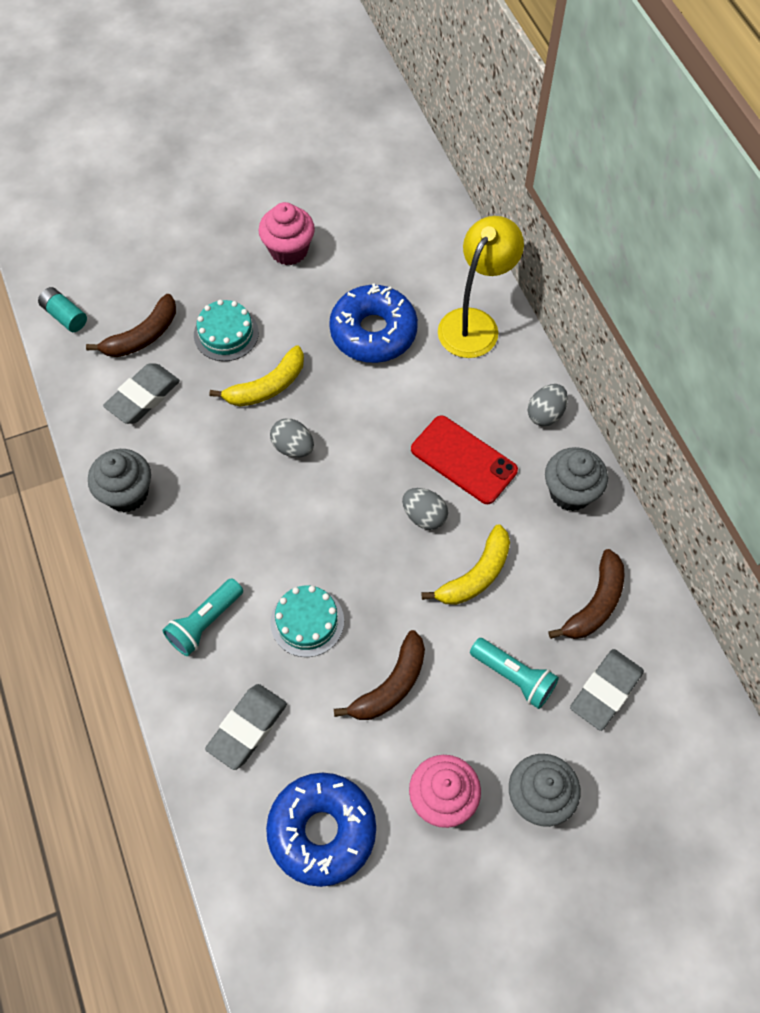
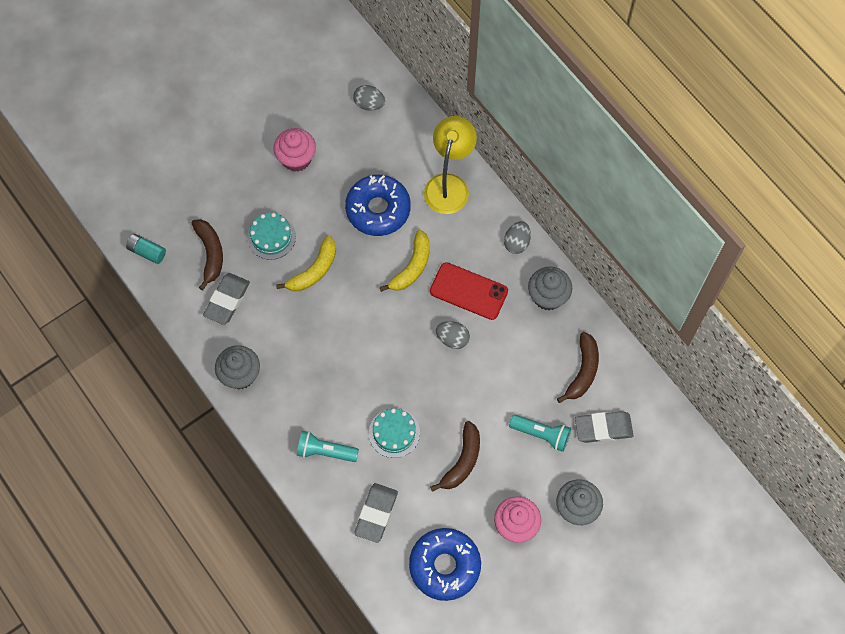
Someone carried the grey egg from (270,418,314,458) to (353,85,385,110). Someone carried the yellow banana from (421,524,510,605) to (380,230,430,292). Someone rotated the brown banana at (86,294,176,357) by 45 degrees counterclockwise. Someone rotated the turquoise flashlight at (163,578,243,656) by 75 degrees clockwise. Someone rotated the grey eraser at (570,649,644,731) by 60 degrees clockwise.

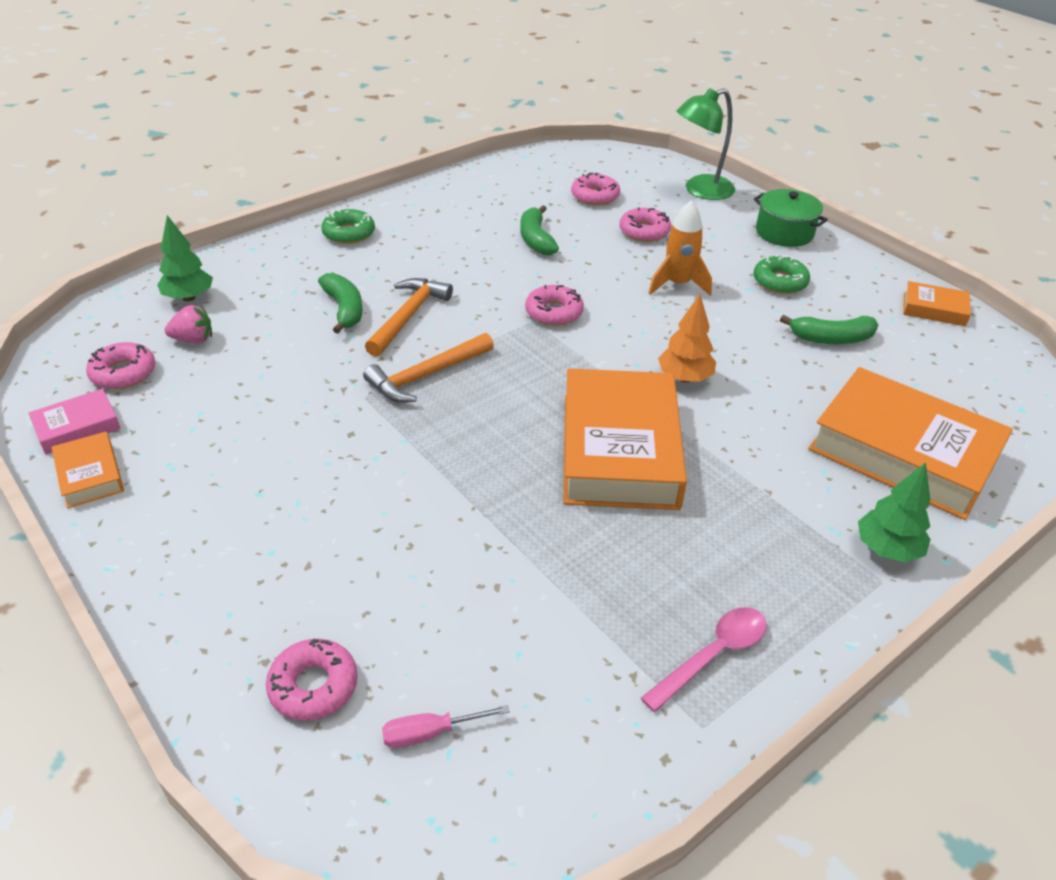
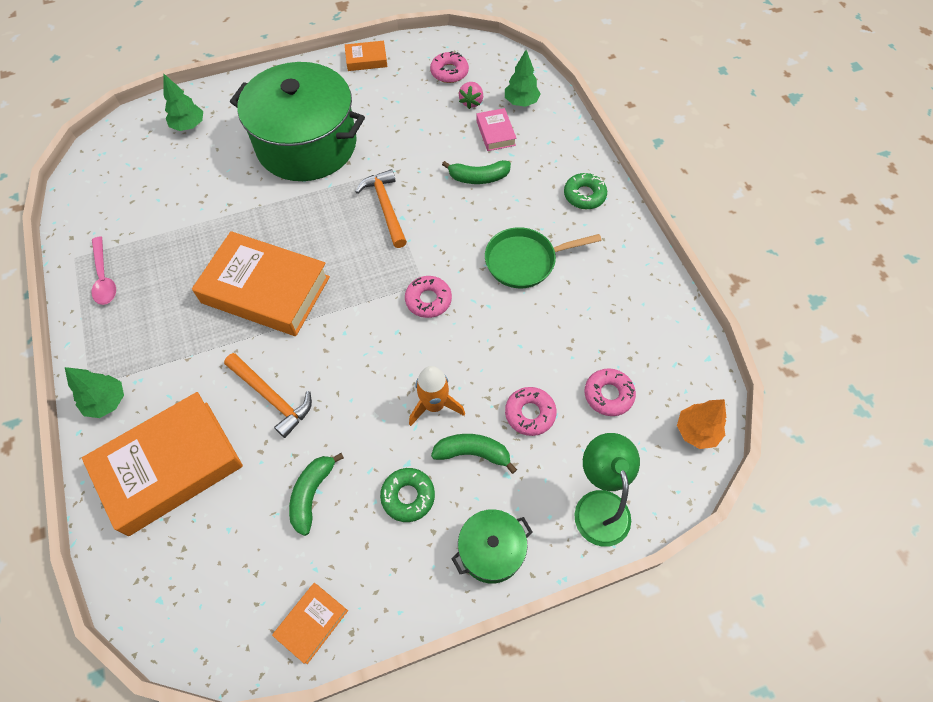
Someone took away the pink screwdriver at (382,705,510,748). Someone put down the green pot at (230,62,365,181). Someone put down the green pan at (485,227,602,288). Someone carried the pink book from (28,389,121,454) to (476,108,517,151). Someone carried the orange hammer from (365,278,453,357) to (224,353,312,438). Someone carried the green banana from (520,205,559,255) to (431,434,517,474). Someone carried the orange tree from (658,294,716,382) to (677,399,726,449). Someone swapped the pink donut at (266,638,358,721) for the green tree at (163,74,203,131).

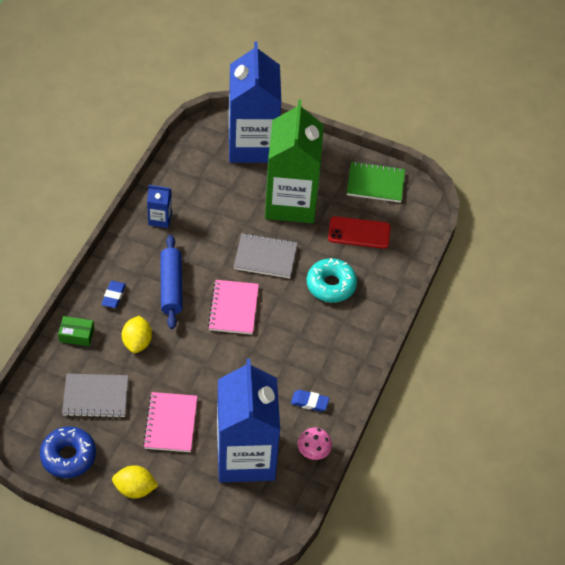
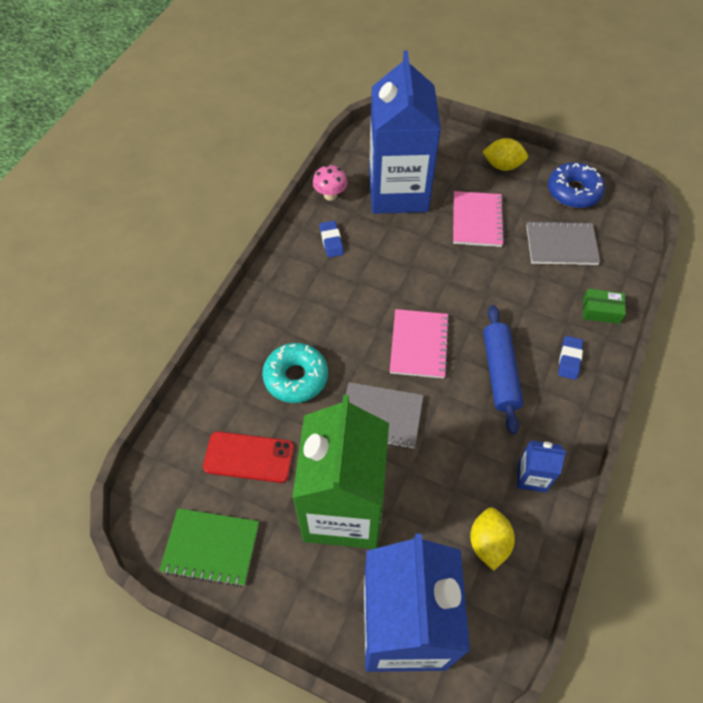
Someone carried the yellow lemon from (122,316,152,353) to (470,507,515,571). Someone rotated the blue eraser at (291,390,330,412) by 60 degrees clockwise.

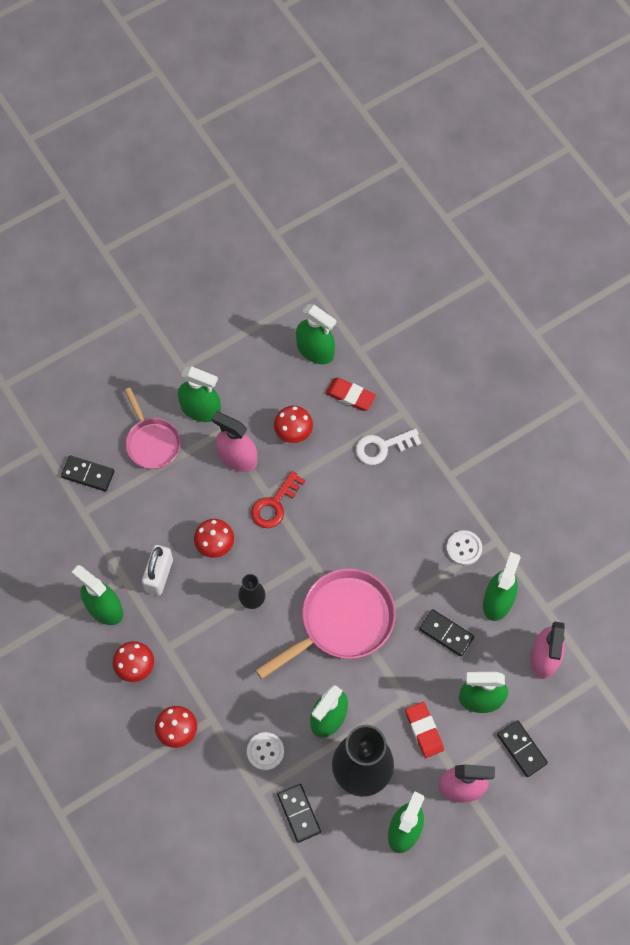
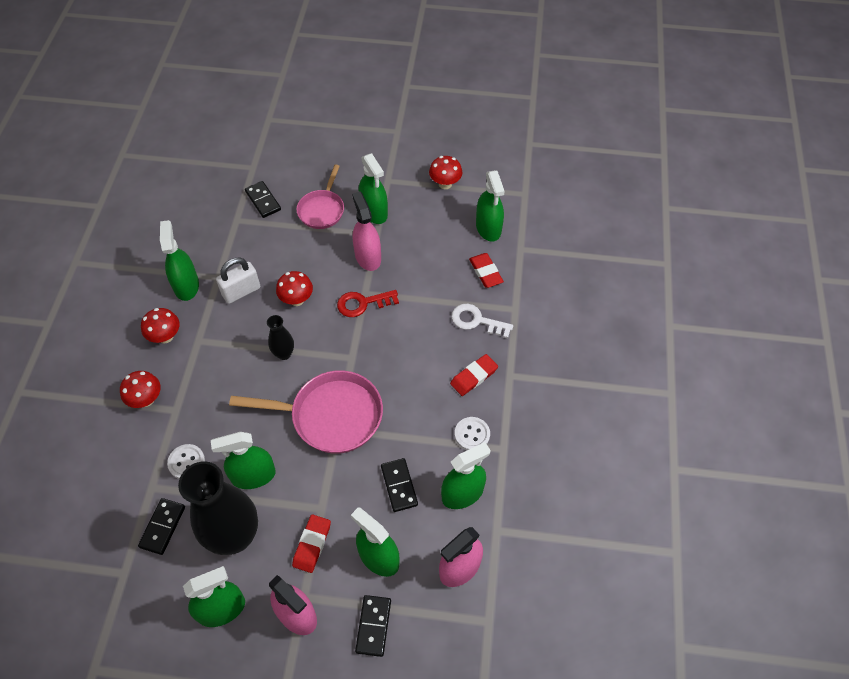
Someone put down the red eraser at (450,354,498,396). Someone carried the red mushroom from (274,406,313,443) to (429,156,462,189).

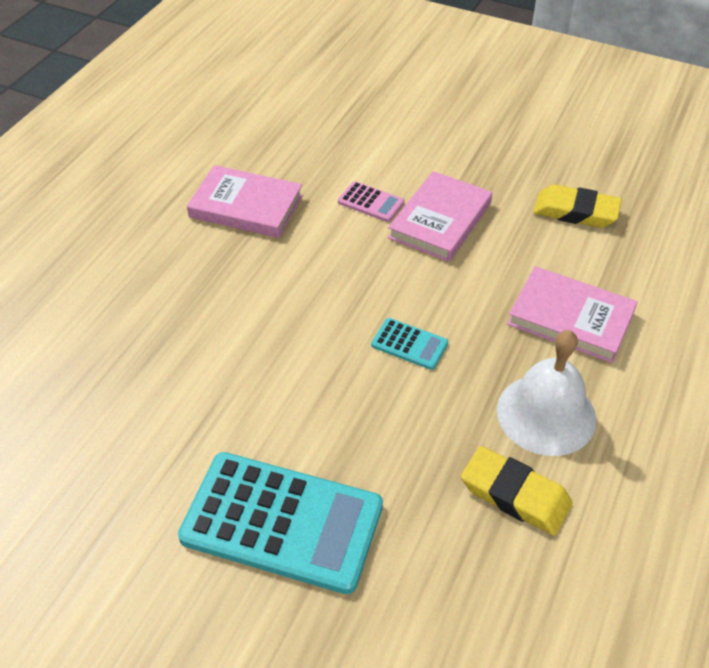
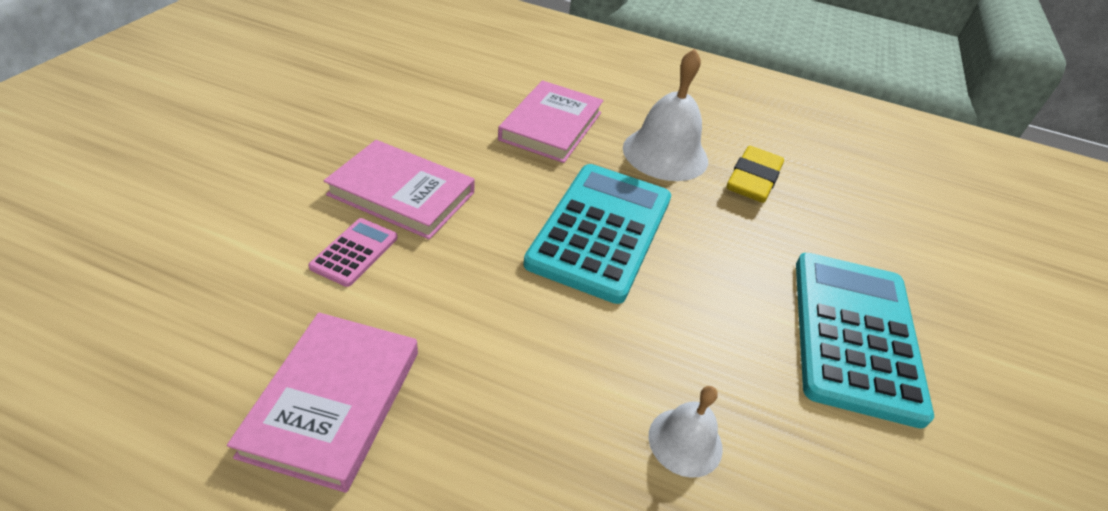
Someone took away the yellow eraser at (533,184,622,228). Someone put down the white bell at (649,386,723,478). Someone scaled the turquoise calculator at (371,318,448,370) by 2.28.

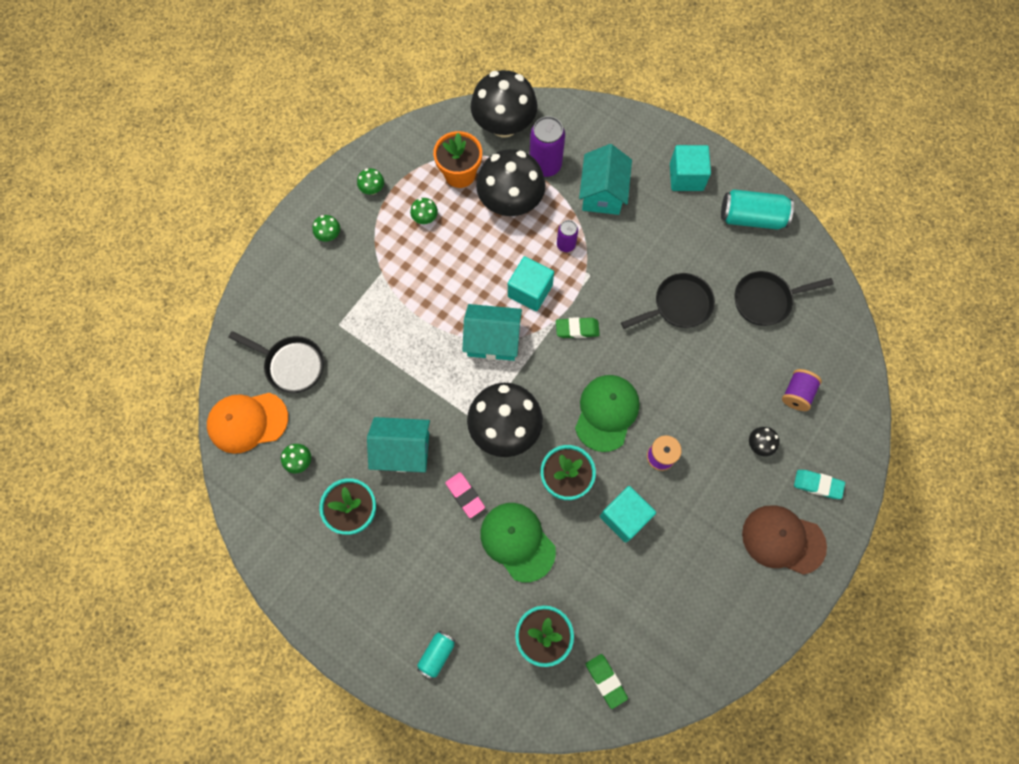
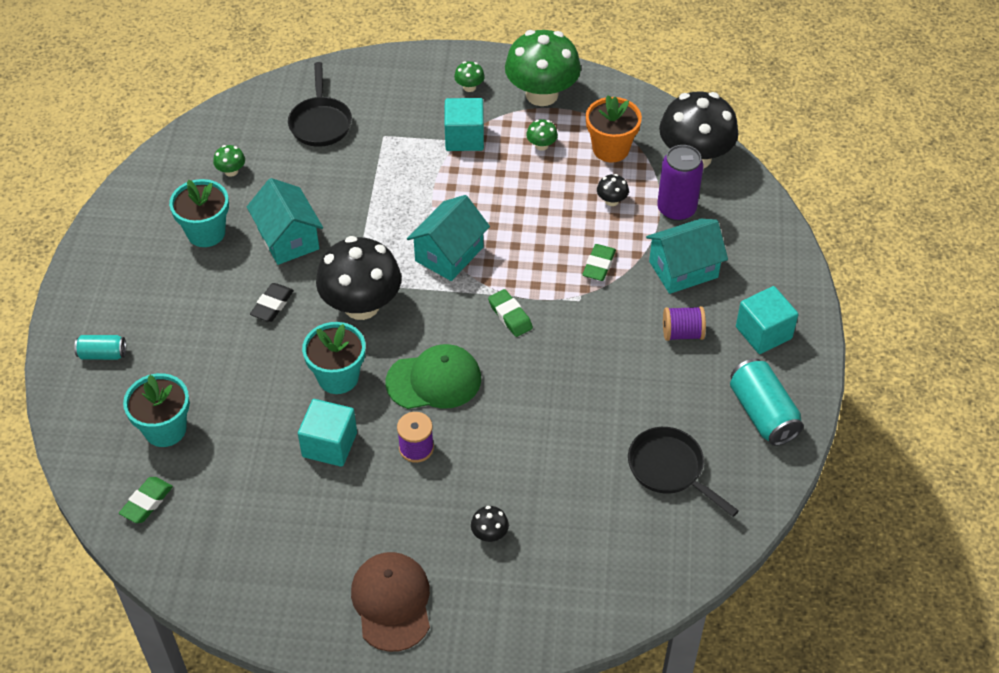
Someone took away the orange cap at (207,393,288,454). Someone took away the green cap at (480,503,556,582). Someone took away the black pan at (621,273,715,329). Someone took away the turquoise eraser at (794,470,845,499). Someone carried the turquoise cube from (508,256,554,311) to (445,98,484,151). Someone carried the purple spool from (782,369,822,411) to (663,306,706,341). Someone swapped the purple can at (557,220,578,252) for the green eraser at (582,244,616,281). Someone repainted the pink eraser at (445,472,485,518), which became the black eraser at (250,283,294,322). Someone rotated the turquoise house at (462,304,522,361) by 60 degrees clockwise. Someone scaled the green mushroom at (357,168,384,194) by 2.47. Someone scaled the black mushroom at (476,149,545,216) by 0.40.

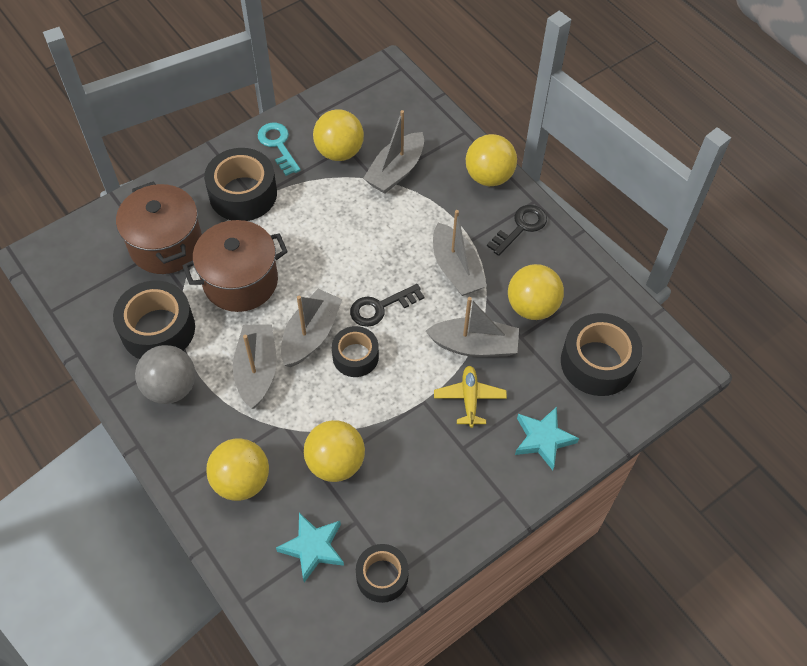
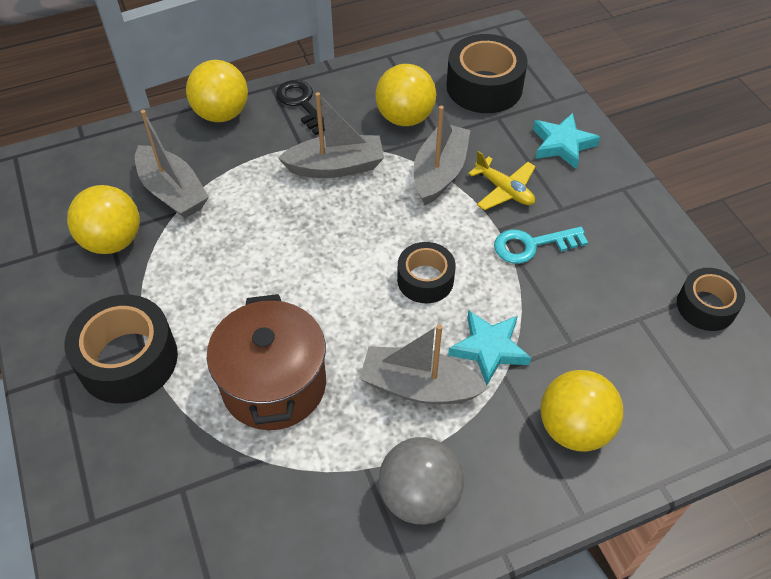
Someone took away the black tape at (113,281,195,359). Someone took away the brown pot at (116,181,202,274). Someone took away the grey boat at (281,289,342,367). Someone took away the yellow ball at (304,420,365,482). Someone took away the black key at (350,284,424,327). Someone carried the turquoise key from (258,123,300,176) to (494,227,588,264). Someone carried the turquoise star from (276,513,344,582) to (448,310,531,385). Someone rotated the yellow plane at (434,366,507,428) by 150 degrees counterclockwise.

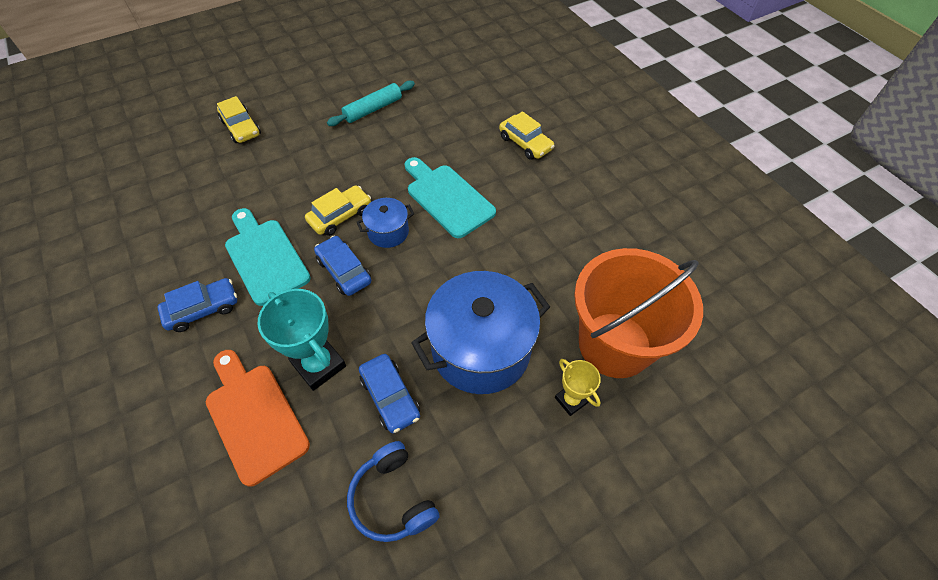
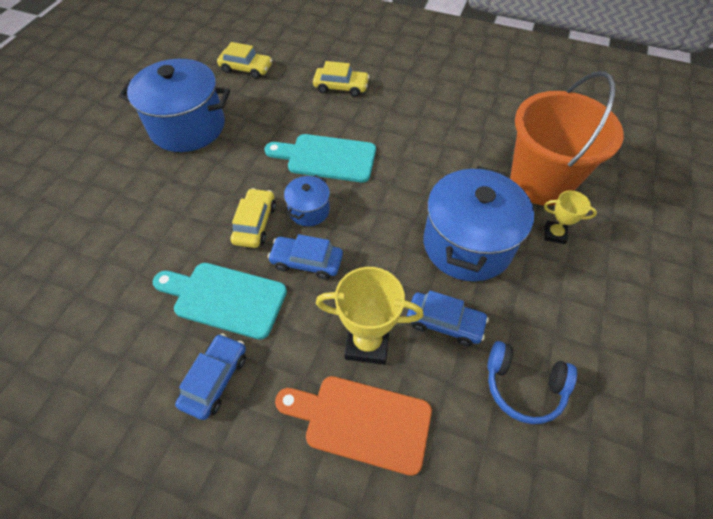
Someone carried the yellow car from (217,96,261,143) to (217,42,272,79). Someone swapped the turquoise rolling pin at (327,81,415,126) for the blue pot at (119,59,230,152). Someone repainted the turquoise trophy at (258,289,346,391), which became the yellow trophy at (316,267,423,365).

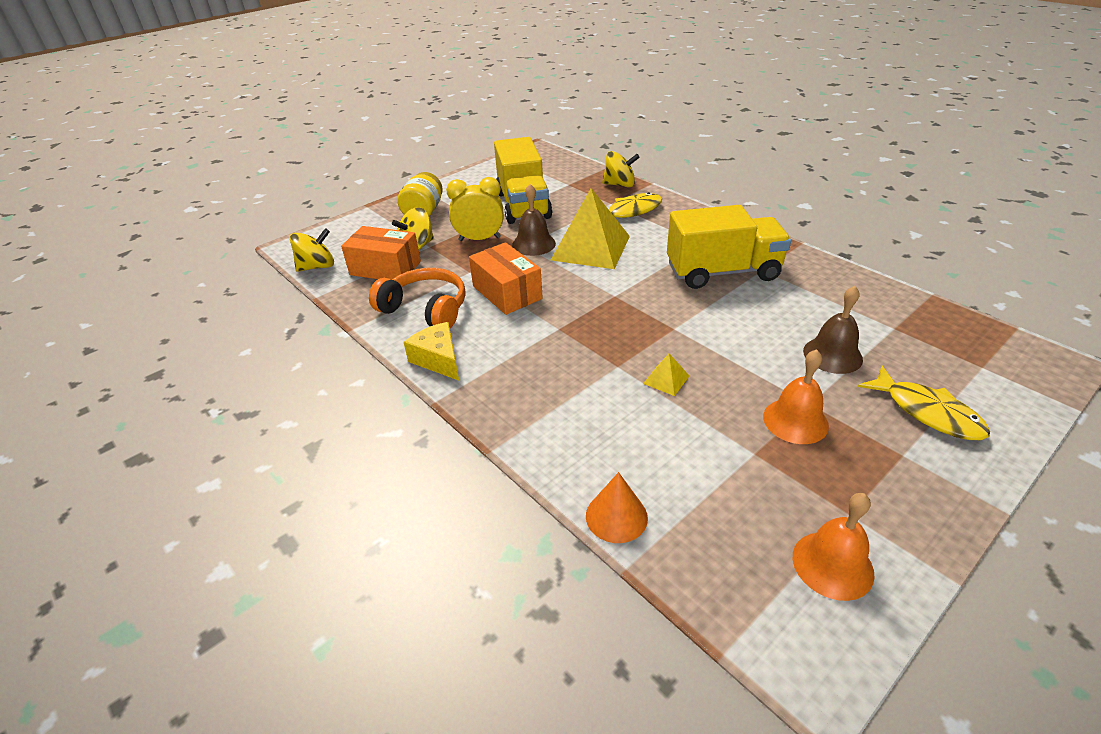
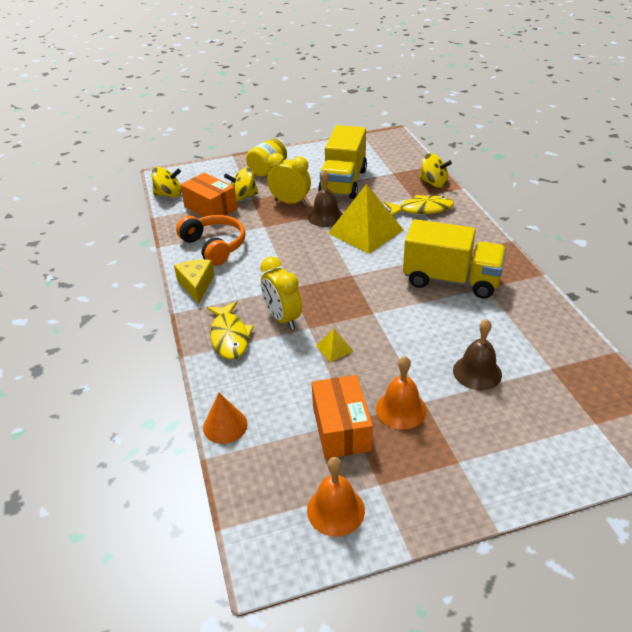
Someone put down the yellow clock at (260,257,302,329). Someone carried the orange box from (469,242,543,315) to (312,375,373,459). Someone carried the yellow fish from (858,366,990,440) to (207,301,254,359).

